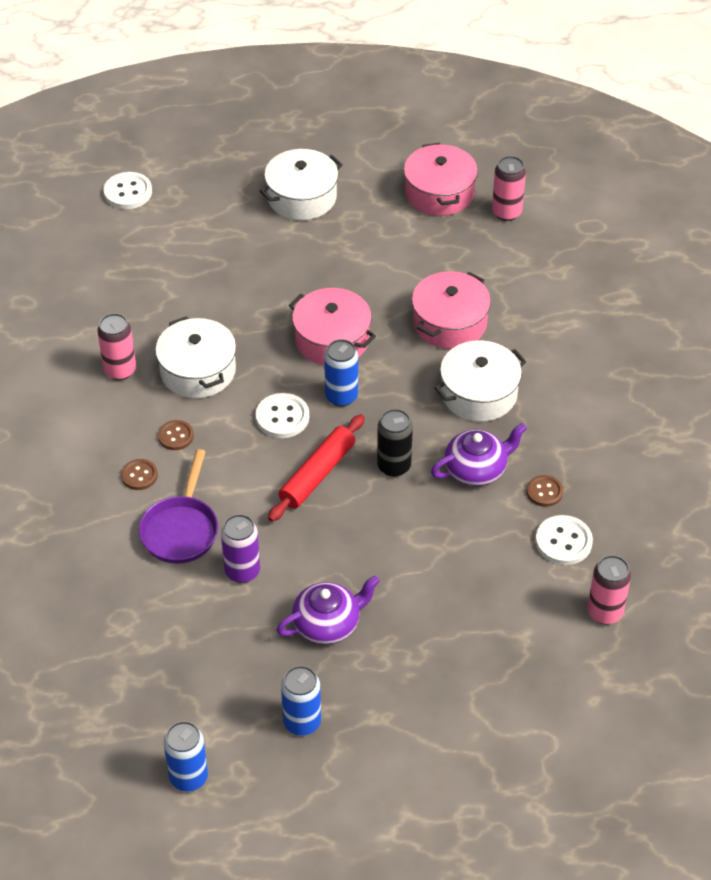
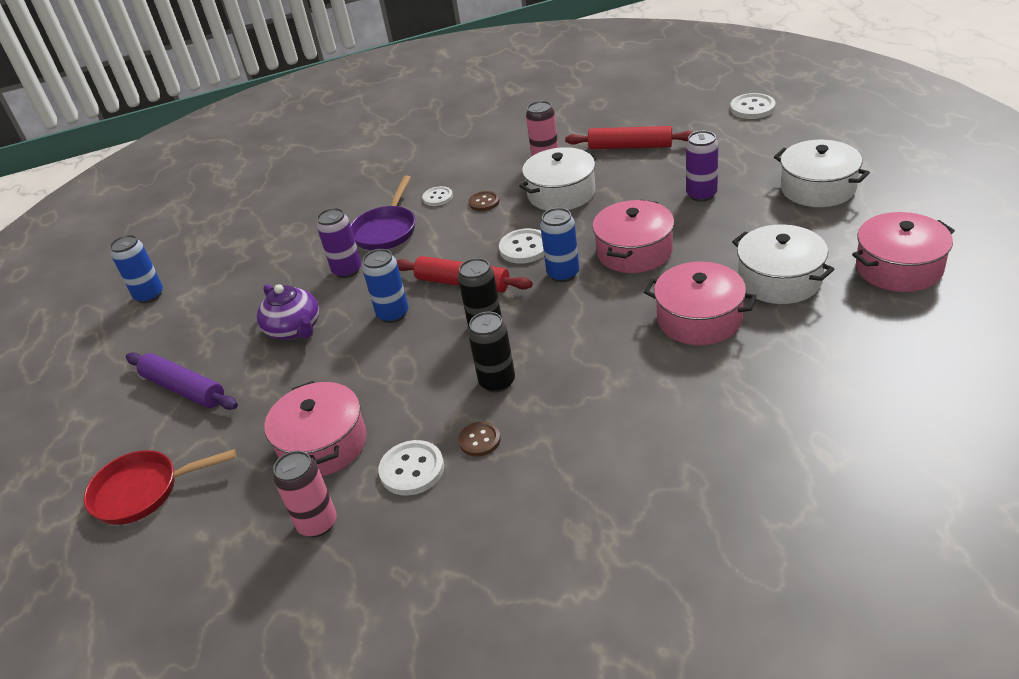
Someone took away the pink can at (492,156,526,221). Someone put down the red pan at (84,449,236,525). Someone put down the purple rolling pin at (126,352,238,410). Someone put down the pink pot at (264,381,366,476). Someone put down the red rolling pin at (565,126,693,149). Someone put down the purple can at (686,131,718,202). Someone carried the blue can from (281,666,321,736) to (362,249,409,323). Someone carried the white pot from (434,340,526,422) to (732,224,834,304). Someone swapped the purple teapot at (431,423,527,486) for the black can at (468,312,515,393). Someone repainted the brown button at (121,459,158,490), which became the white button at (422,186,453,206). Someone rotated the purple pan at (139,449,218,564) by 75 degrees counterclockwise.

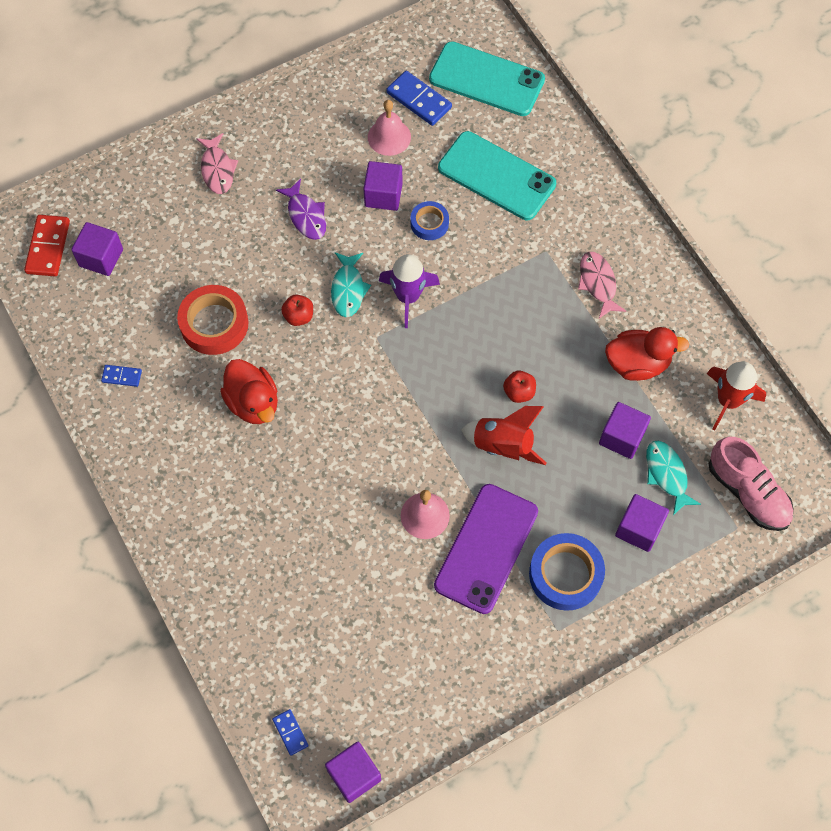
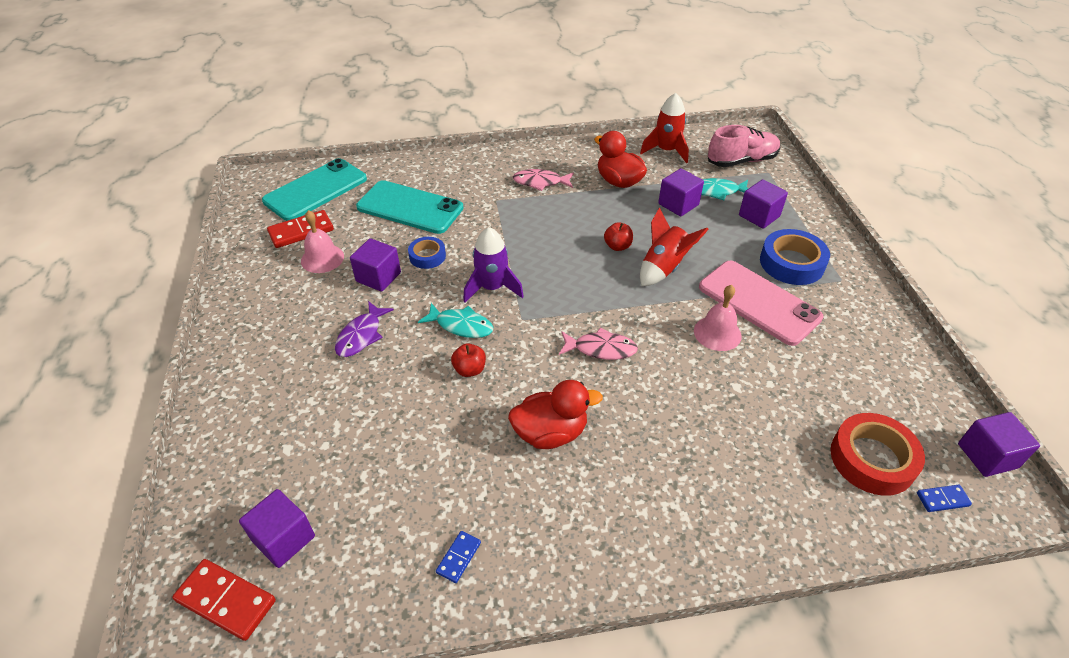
Someone carried the red tape from (177,285,248,355) to (830,413,925,496). Someone carried the pink fish from (196,133,238,194) to (559,328,638,360). Someone repainted the blue domino at (386,71,452,126), which became the red domino at (267,210,334,248). Someone repainted the purple phone at (434,484,538,614), which became the pink phone at (699,260,823,346). Someone rotated the purple fish at (276,179,326,240) by 120 degrees clockwise. Someone rotated the turquoise phone at (438,131,556,220) by 60 degrees clockwise. Someone rotated the red duck at (605,327,689,381) by 60 degrees counterclockwise.

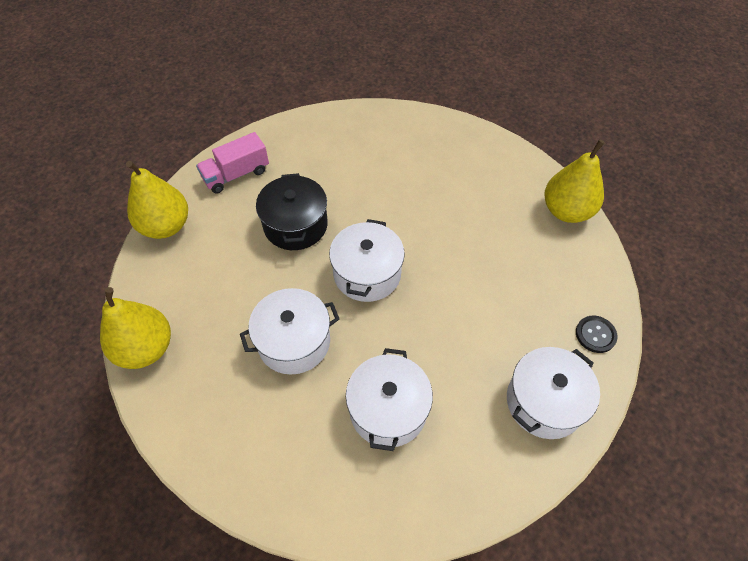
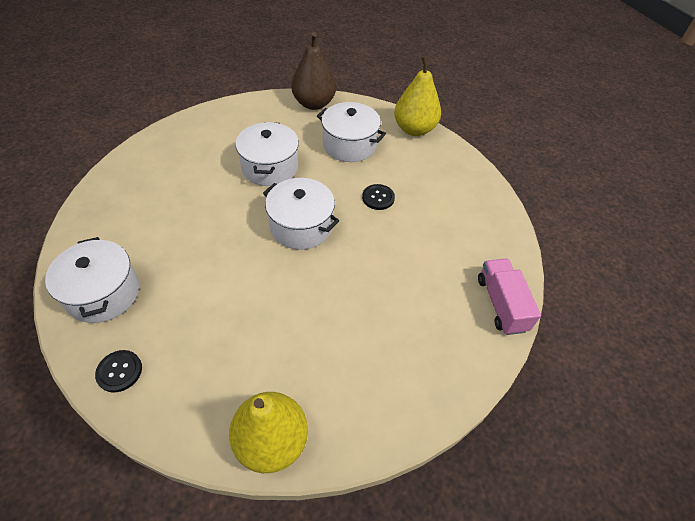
Someone carried the pink truck from (196,132,269,194) to (478,259,541,335). Someone carried the white pot from (346,348,433,451) to (317,102,386,162). Someone swapped the black pot at (256,173,328,250) for the black button at (362,184,395,210). Someone repainted the yellow pear at (100,287,171,369), which became the brown pear at (291,32,336,110).

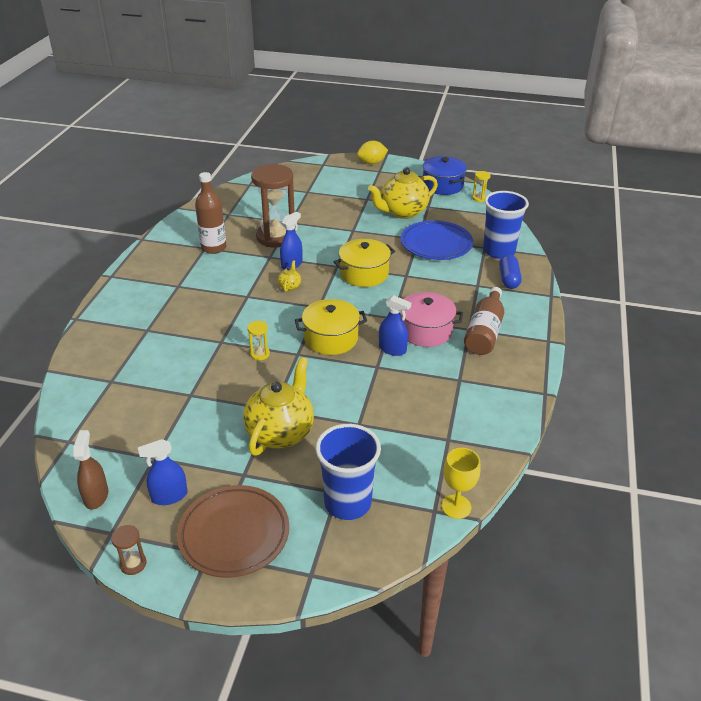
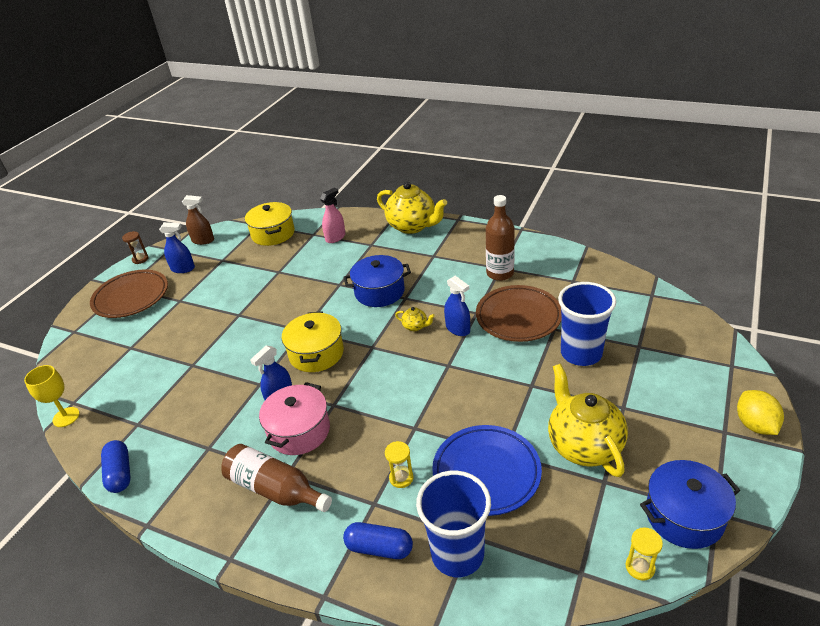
Someone put down the blue capsule at (101,440,131,493). Someone put down the pink spray bottle at (320,188,345,243). Someone put down the blue pot at (344,255,411,307). Someone carried the yellow teapot from (243,357,314,456) to (377,182,447,234). Someone carried the yellow hourglass from (247,320,270,360) to (385,441,414,488). Someone carried the blue cup from (316,424,381,520) to (558,282,616,366). Someone carried the yellow pot from (334,239,395,287) to (245,202,295,246). Someone swapped the brown hourglass at (251,164,296,248) for the brown plate at (476,285,562,342). Someone rotated the blue spray bottle at (138,439,187,505) by 105 degrees clockwise.

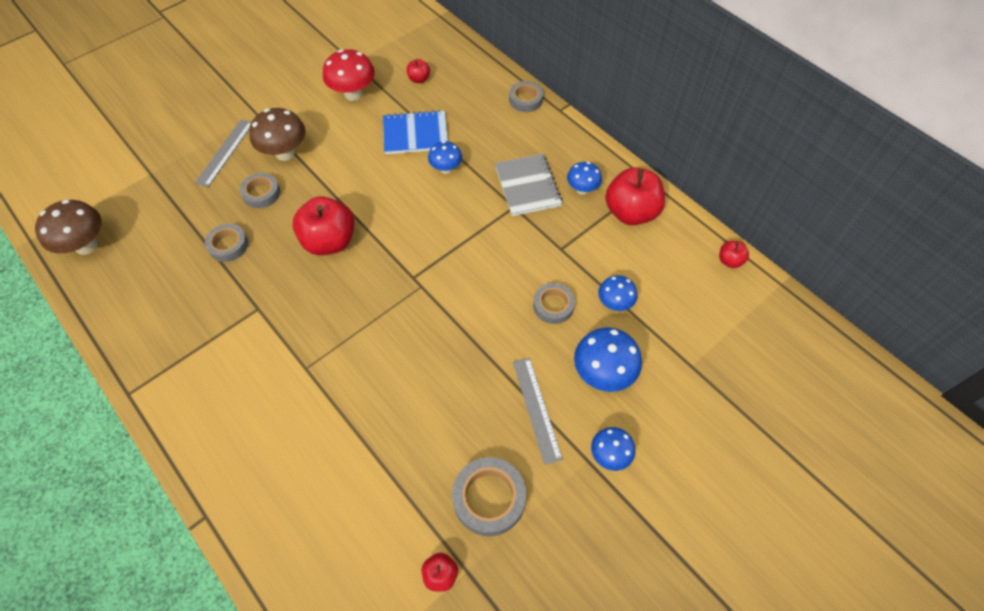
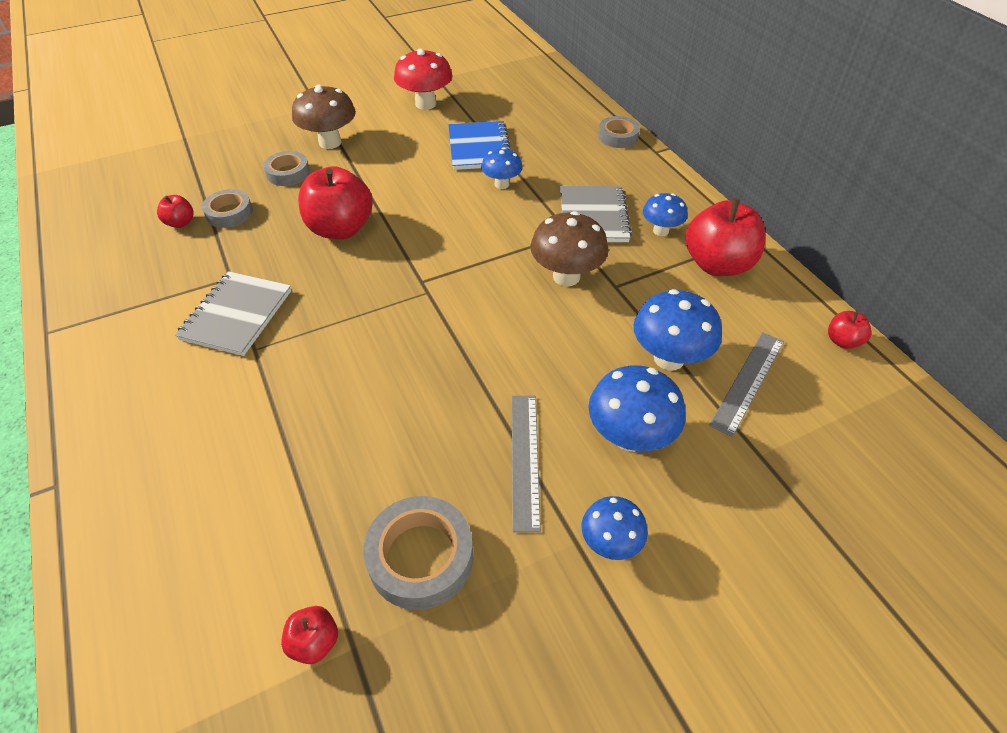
Someone took away the grey tape at (533,283,575,324). Someone put down the grey notebook at (175,271,291,356). Someone carried the brown mushroom from (35,200,102,255) to (530,211,609,286). Someone carried the grey ruler from (195,119,251,187) to (709,332,784,437). Someone carried the red apple from (406,59,430,83) to (157,195,194,228). Someone rotated the blue notebook at (383,110,448,154) by 75 degrees clockwise. Someone scaled the blue mushroom at (598,275,637,311) by 1.61.

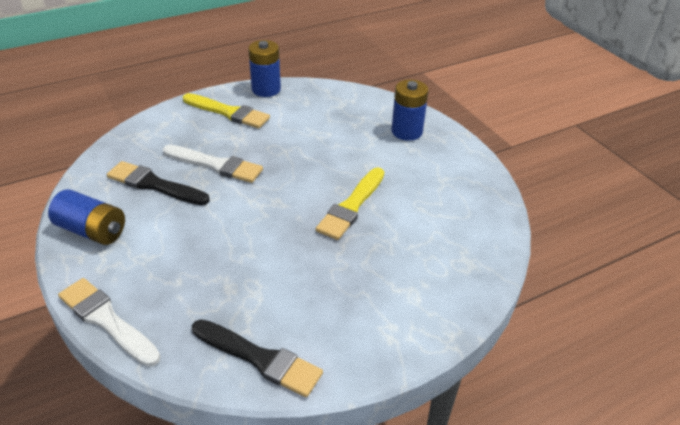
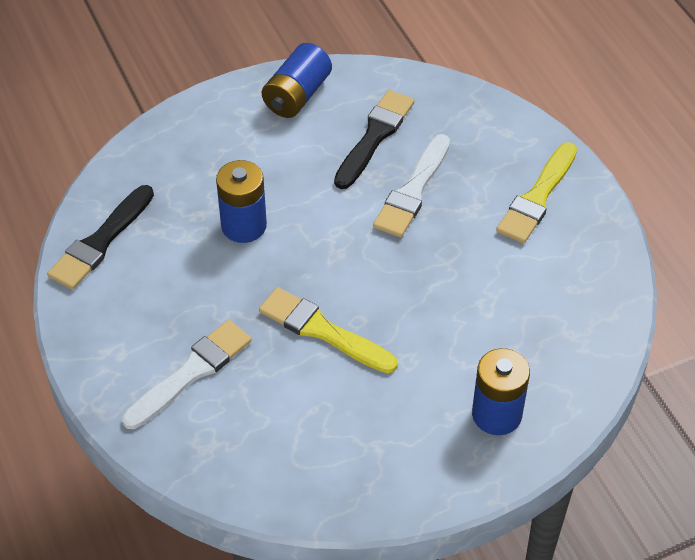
Someone carried the white brush from (58,278,160,367) to (122,320,252,429). Someone carried the blue battery from (248,40,281,97) to (216,160,267,243).

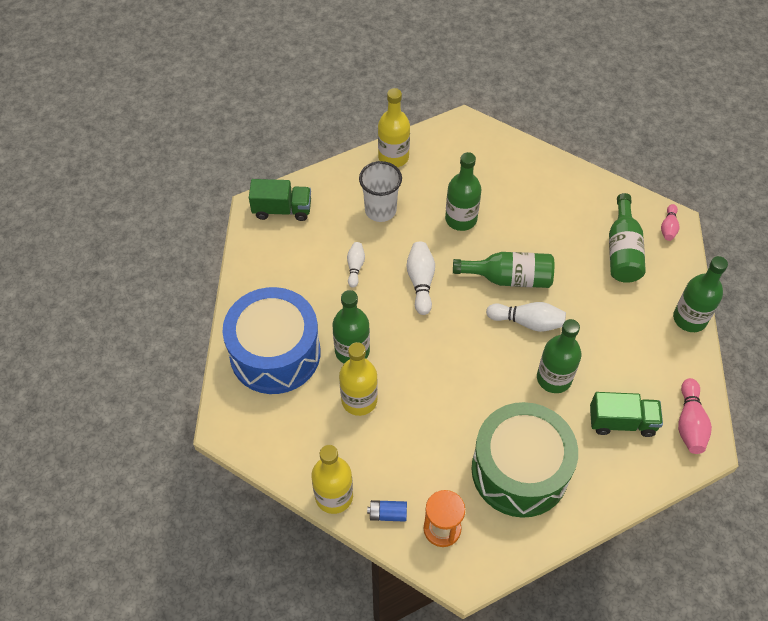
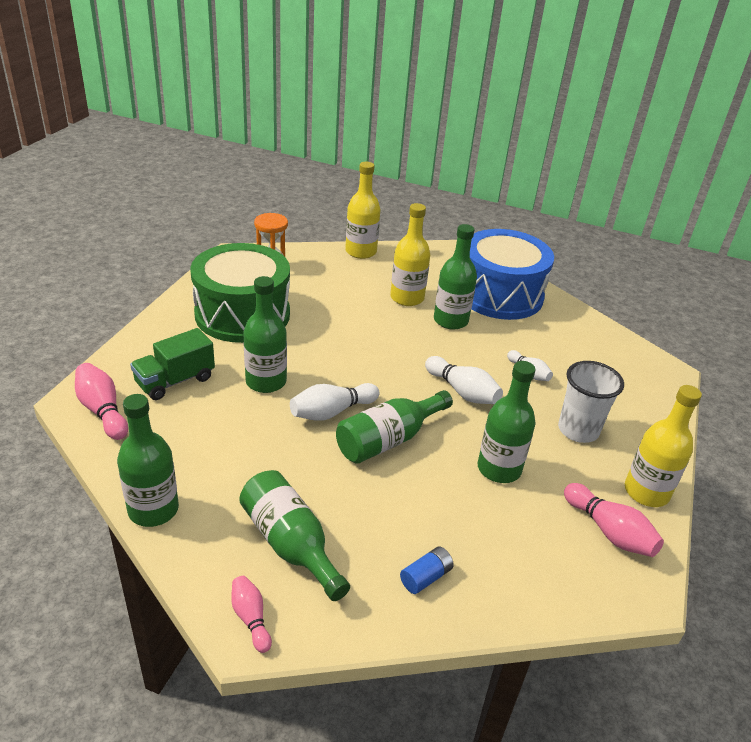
Someone took away the green truck at (249,179,311,221). Someone put down the pink bowling pin at (564,483,664,557). Someone carried the blue battery from (367,500,407,522) to (400,546,454,594).

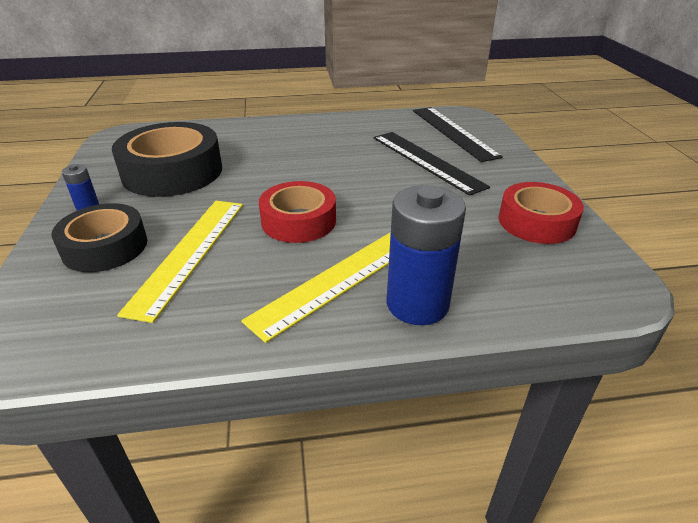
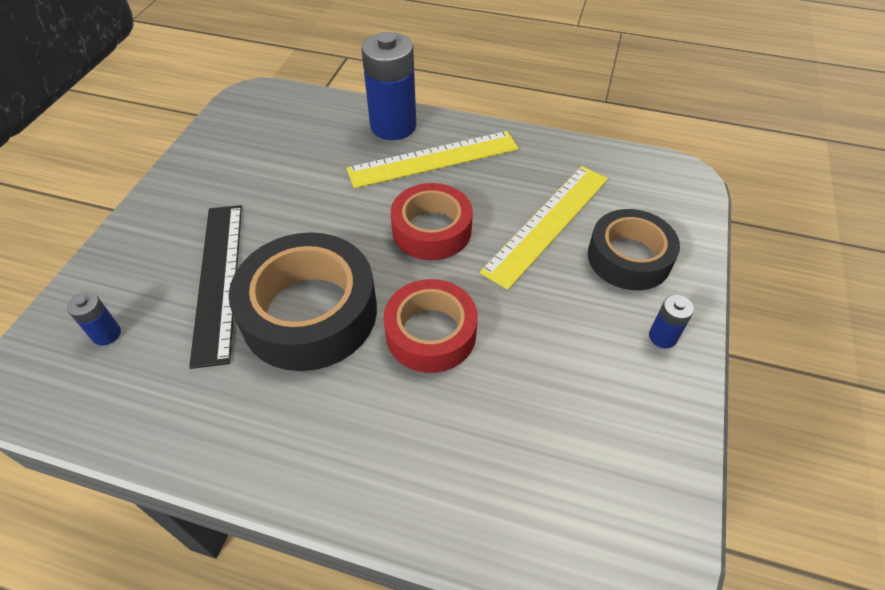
Someone carried the black tape from (112,122,222,197) to (229,232,377,371). Someone carried the red tape from (499,182,584,244) to (383,279,478,373). Someone swapped the black ruler at (413,107,503,162) for the blue battery at (67,292,121,345).

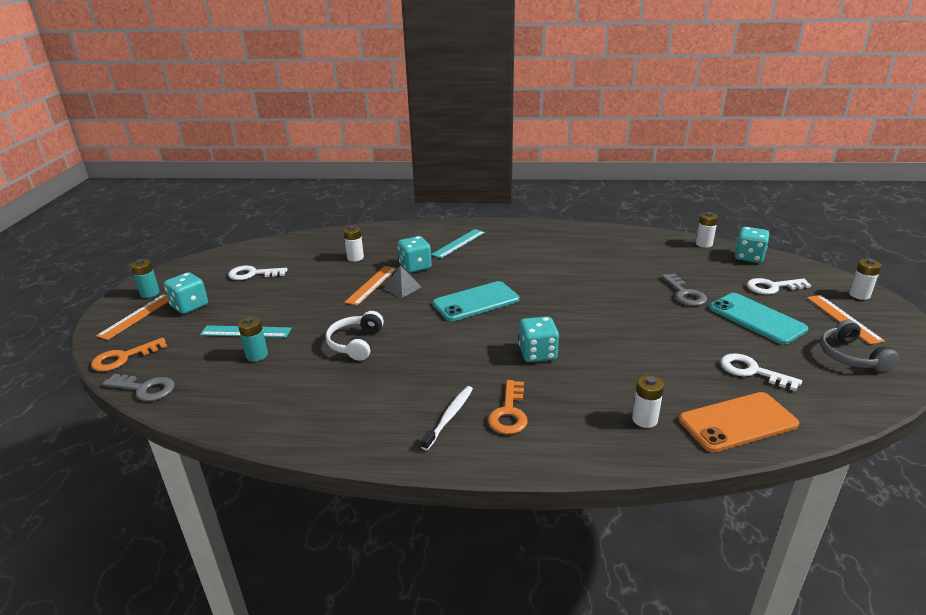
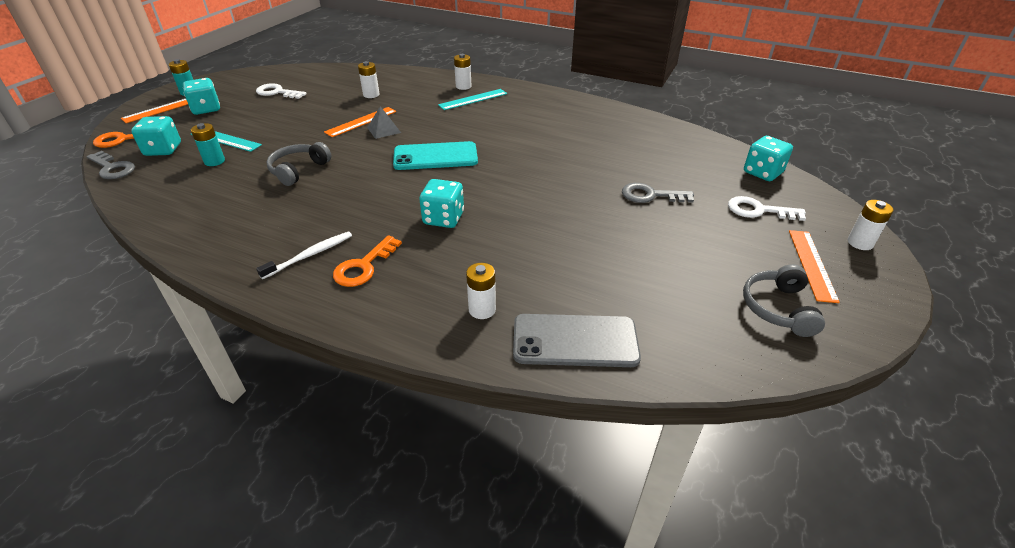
Someone took away the turquoise phone at (709,293,808,345). Someone took away the white key at (720,353,802,391). Someone carried the turquoise dice from (398,236,432,273) to (131,116,181,156). Someone carried the white battery from (695,212,718,248) to (454,54,471,90). Someone repainted the white headphones at (326,311,384,361), which became the grey headphones at (267,142,331,186). Someone repainted the orange phone at (679,392,799,452), which became the grey phone at (513,314,641,367). Someone rotated the grey key at (662,273,707,306) by 90 degrees clockwise.

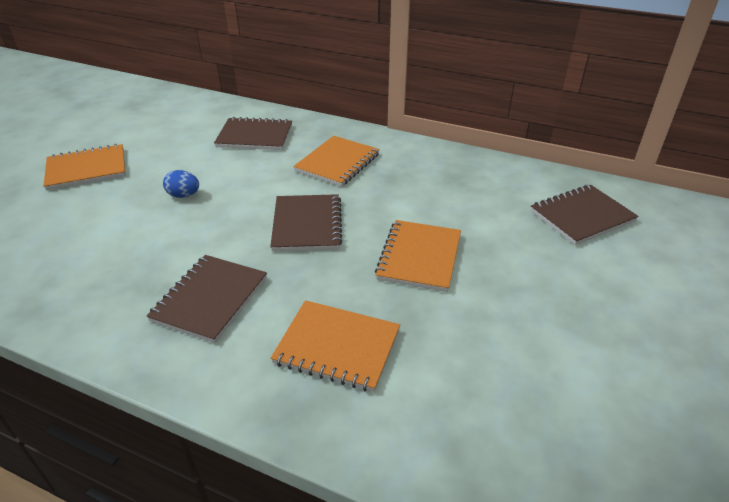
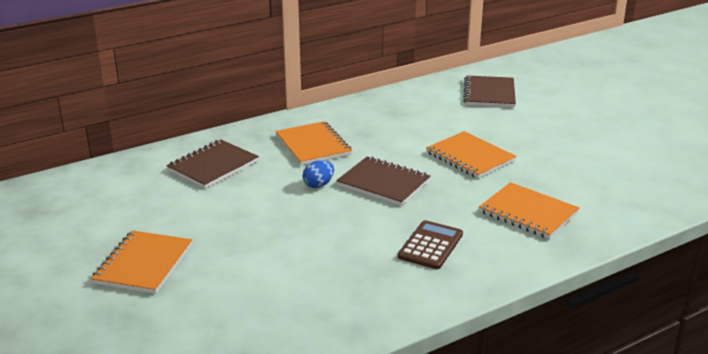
Someone carried the blue egg from (163,170,199,198) to (303,160,334,188). Someone swapped the brown notebook at (147,255,267,343) for the brown calculator at (398,220,463,269). Someone rotated the orange notebook at (271,300,400,392) by 75 degrees clockwise.

